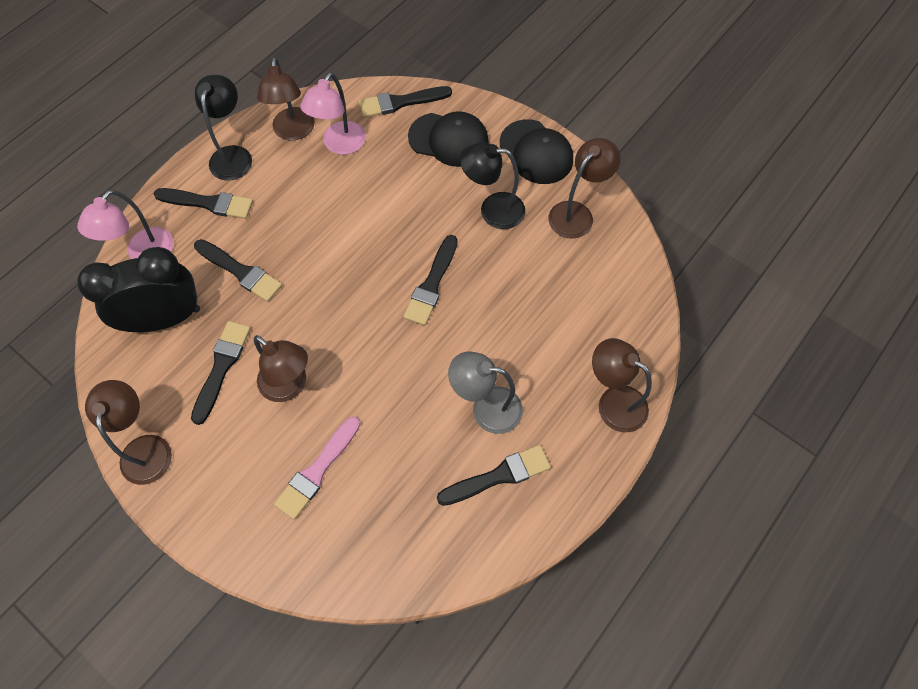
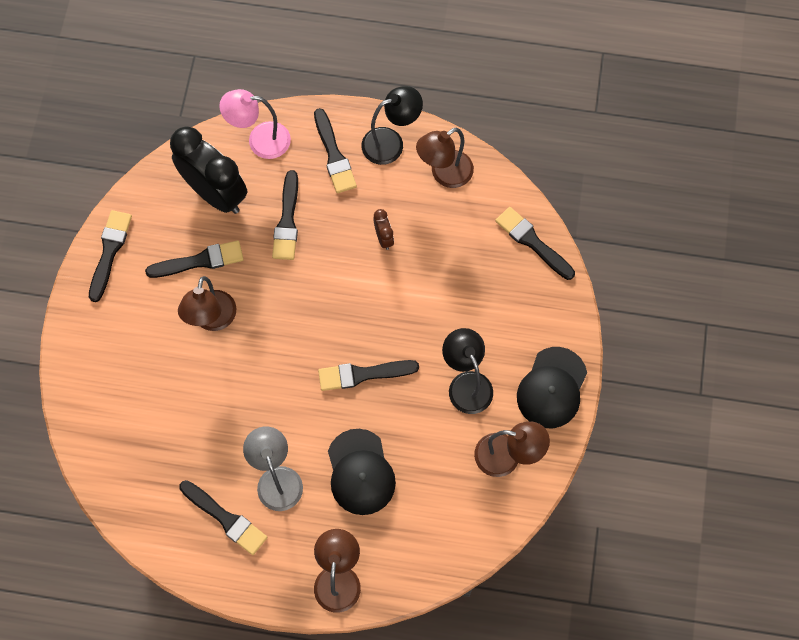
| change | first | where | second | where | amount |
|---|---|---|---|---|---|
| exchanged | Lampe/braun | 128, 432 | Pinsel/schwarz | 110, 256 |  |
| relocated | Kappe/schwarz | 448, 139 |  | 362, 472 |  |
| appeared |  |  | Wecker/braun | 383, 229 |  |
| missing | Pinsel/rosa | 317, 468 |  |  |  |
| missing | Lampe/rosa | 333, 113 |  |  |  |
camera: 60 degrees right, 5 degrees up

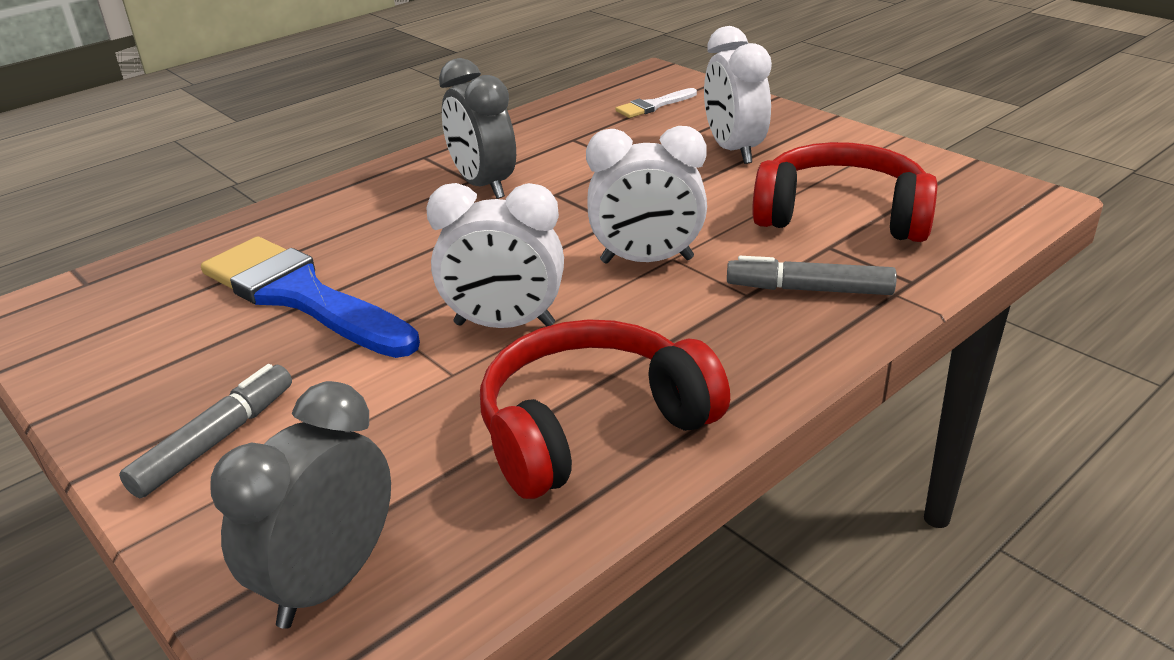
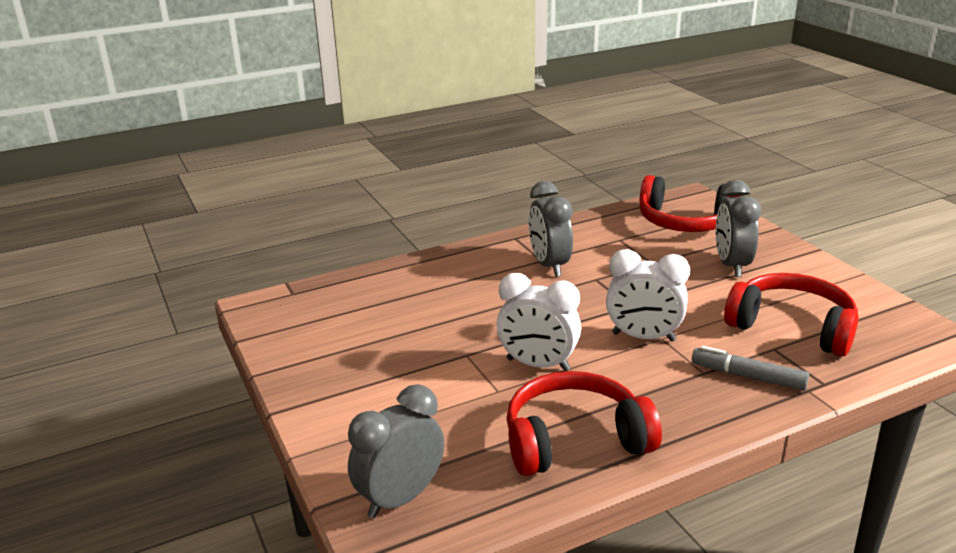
| change | first | where | second | where | amount |
|---|---|---|---|---|---|
| exchanged | Pinsel/weiß | 656, 103 | Kopfhörer/rot | 689, 203 |  |
| colour | Wecker/weiß | 738, 95 | Wecker/grau | 738, 228 |  |
| missing | Filzstift/grau | 205, 431 |  |  |  |
| missing | Pinsel/blau | 310, 297 |  |  |  |
camera: 15 degrees right, 5 degrees down

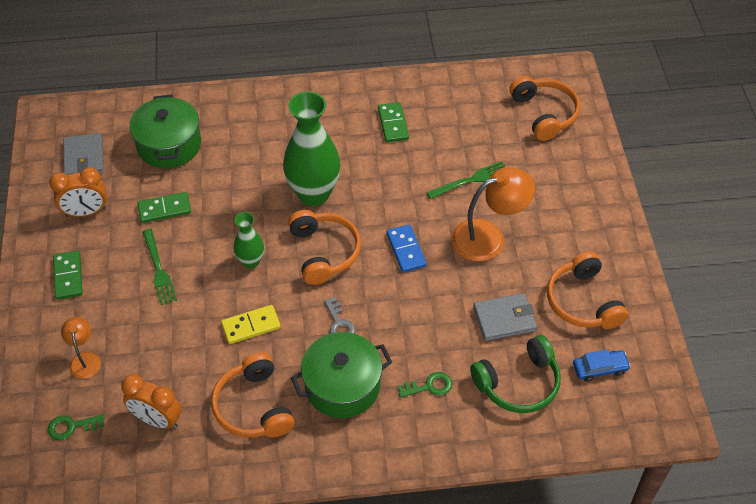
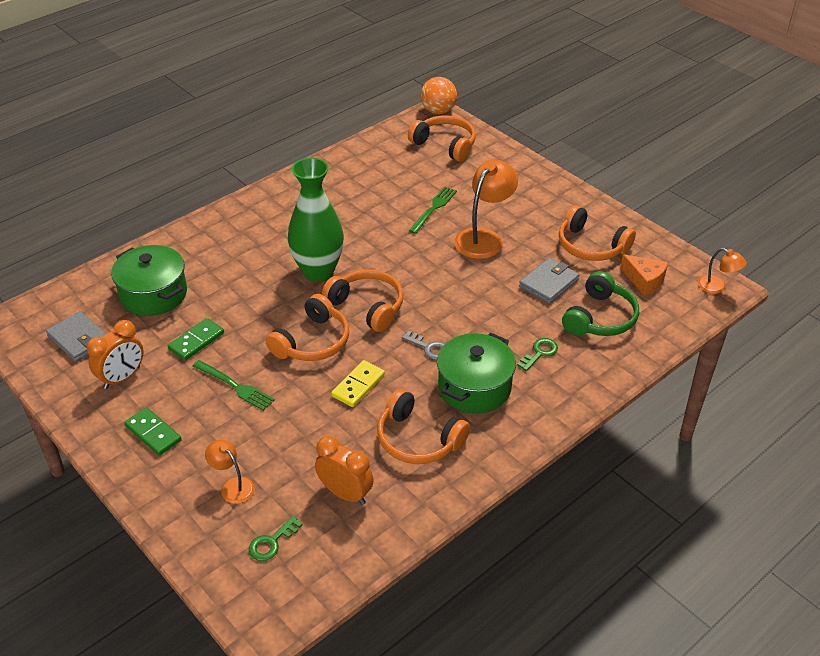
| change | first | where | second | where | amount |
|---|---|---|---|---|---|
| exchanged | Vase/grün | 249, 240 | Kopfhörer/orange | 307, 327 |  |
| spun | Wecker/orange | 151, 401 |  | 344, 470 | 135 degrees counterclockwise |
| appeared |  |  | Ball/orange | 439, 95 |  |
| exchanged | Auto/blau | 602, 365 | Käse/orange | 644, 275 |  |
| appeared |  |  | Lampe/orange | 722, 271 |  |
| missing | Dominostein/grün | 393, 122 |  |  |  |
| missing | Dominostein/blau | 407, 248 |  |  |  |
camera: 35 degrees left, 10 degrees down

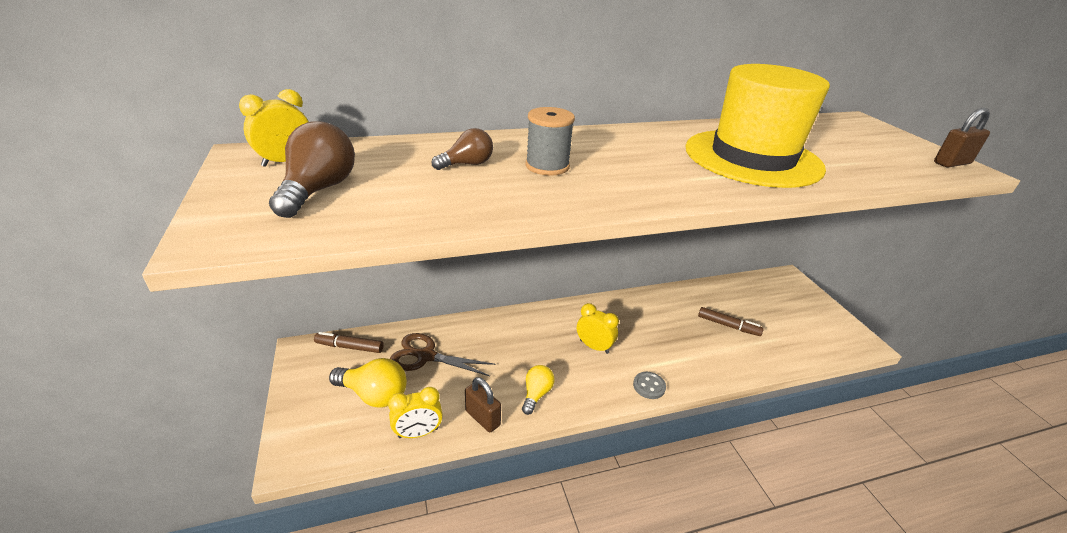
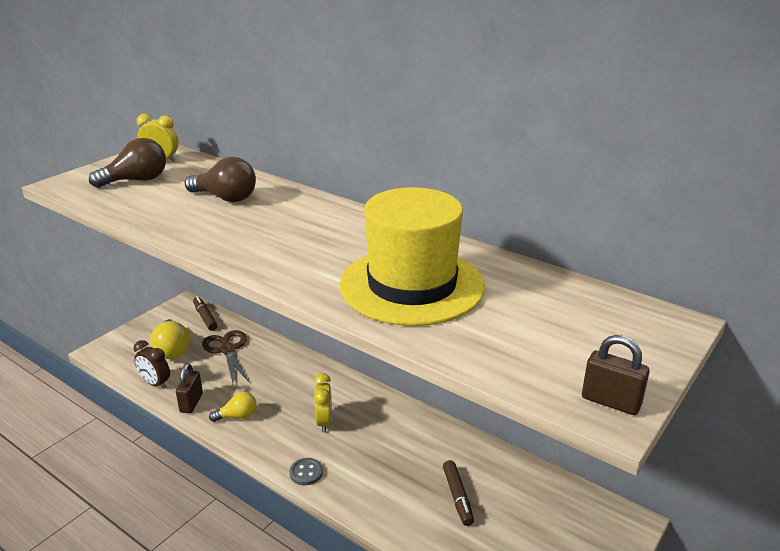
| change | first | where | second | where | amount |
|---|---|---|---|---|---|
| colour | Wecker/gelb | 415, 412 | Wecker/braun | 152, 364 |  |
| size | Glühbirne/braun | 462, 149 |  | 220, 179 | x1.59 |
| missing | Garnrolle/grau | 550, 141 |  |  |  |
camera: 55 degrees right, 5 degrees down

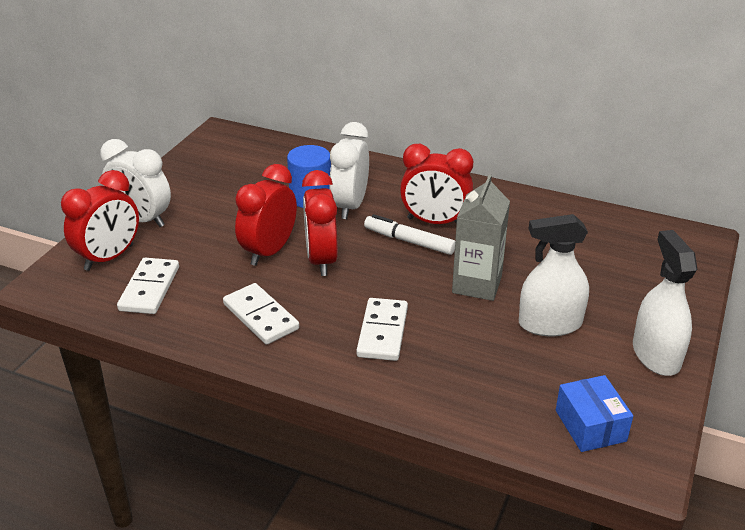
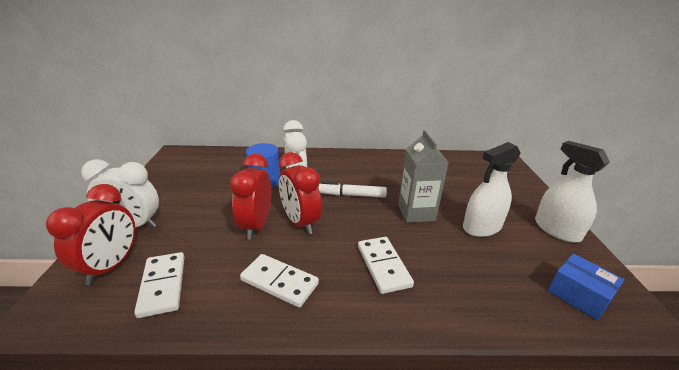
| change | first | where | second | where | amount |
|---|---|---|---|---|---|
| missing | Wecker/rot | 436, 184 |  |  |  |
camera: 25 degrees left, 5 degrees down

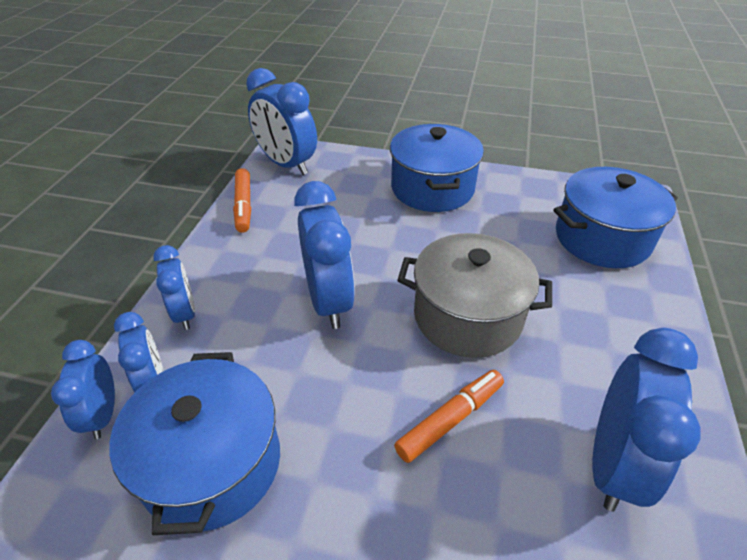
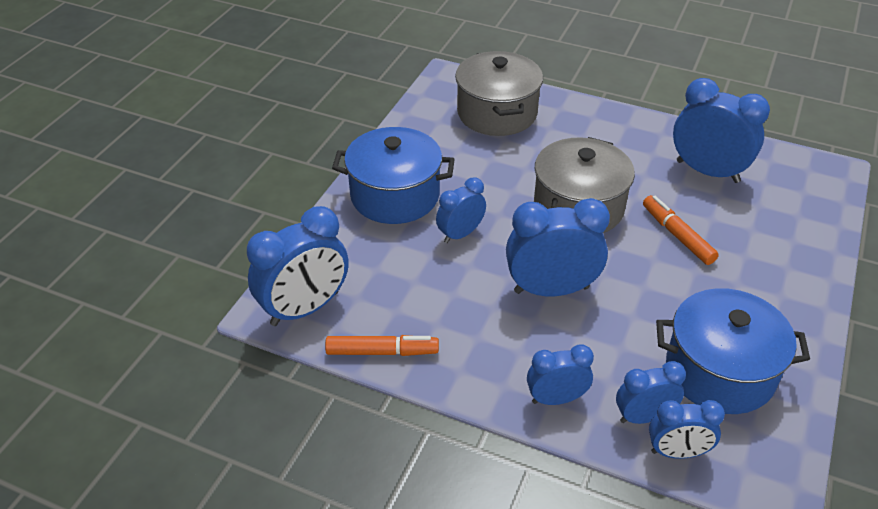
| change | first | where | second | where | amount |
|---|---|---|---|---|---|
| appeared |  |  | Wecker/blau | 461, 210 |  |
| colour | Kochtopf/blau | 615, 217 | Kochtopf/grau | 499, 93 |  |
camera: 80 degrees left, 0 degrees up

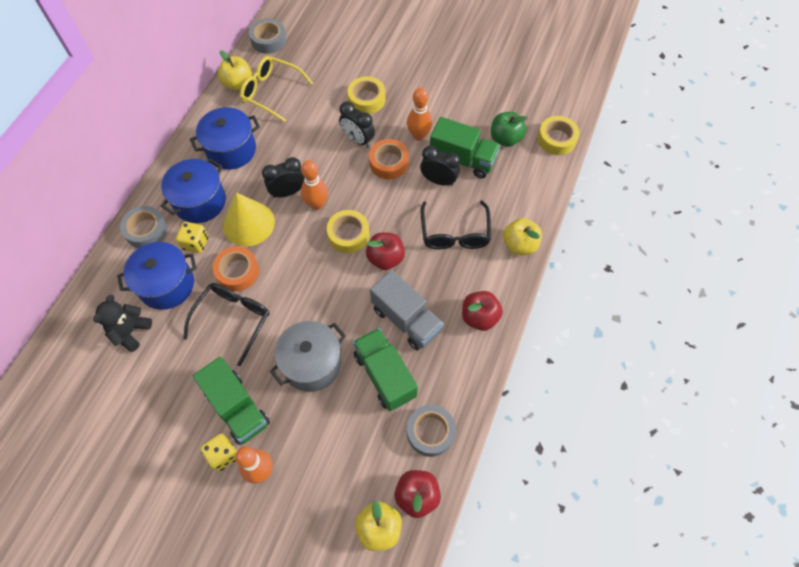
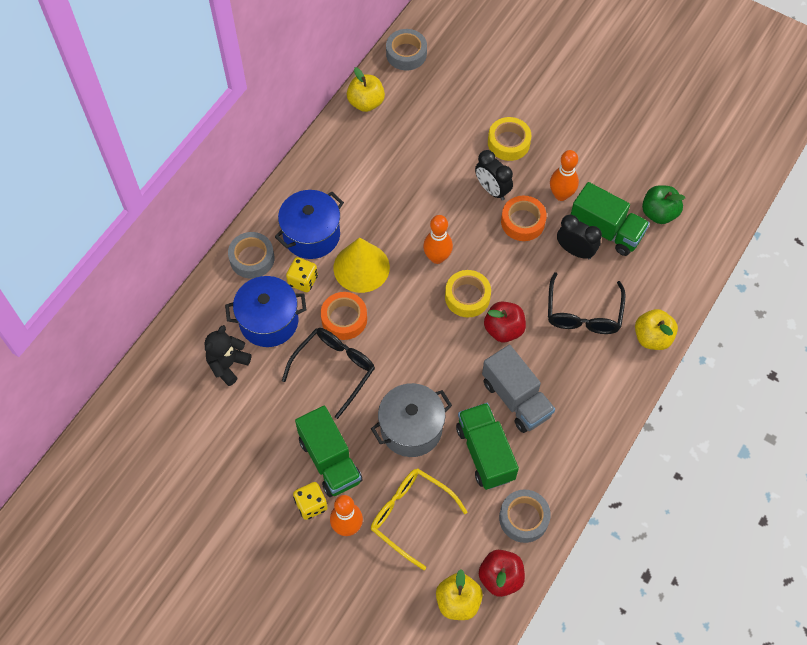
| change | first | where | second | where | amount |
|---|---|---|---|---|---|
| relocated | Brille/gelb | 276, 89 |  | 419, 519 |  |
| missing | Kochtopf/blau | 225, 138 |  |  |  |
| missing | Wecker/schwarz | 283, 177 |  |  |  |
| missing | Apfel/rot | 482, 311 |  |  |  |
| missing | Klebeband/gelb | 559, 135 |  |  |  |
camera: 10 degrees right, 0 degrees up

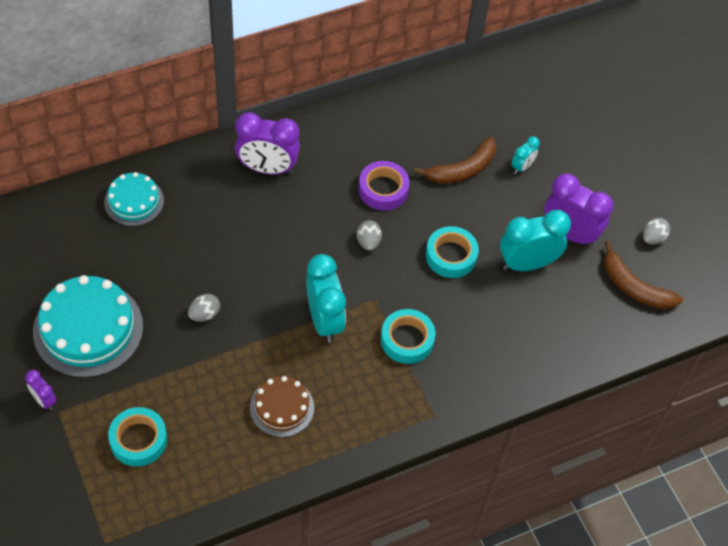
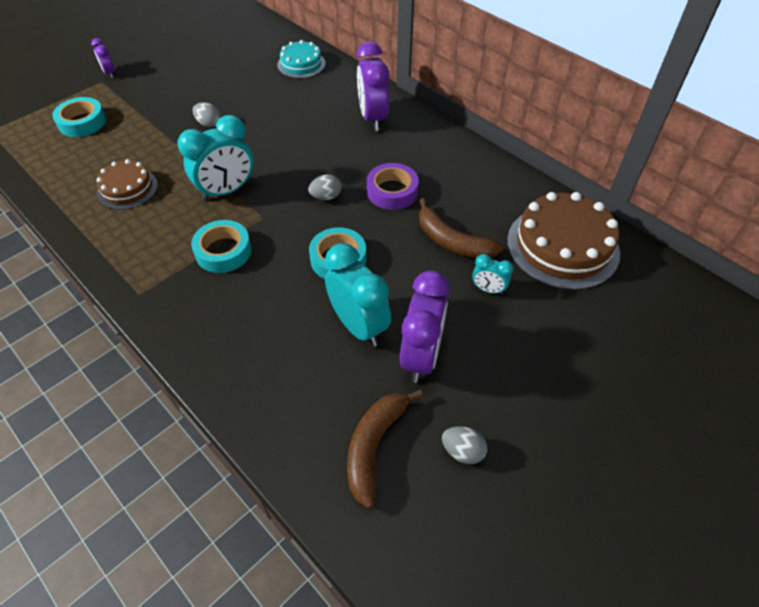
| change | first | where | second | where | amount |
|---|---|---|---|---|---|
| spun | Wecker/lila | 40, 390 |  | 103, 58 | 60 degrees counterclockwise |
| appeared |  |  | Kuchen/braun | 563, 241 |  |
| missing | Kuchen/türkis | 88, 326 |  |  |  |
camera: 75 degrees right, 5 degrees down

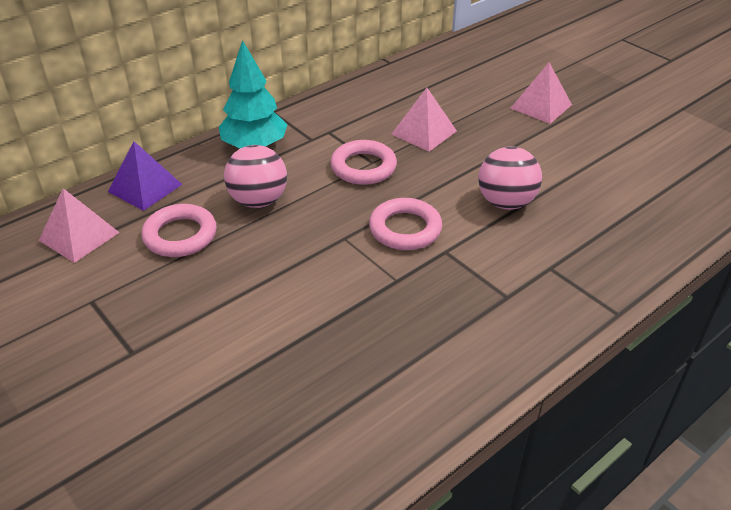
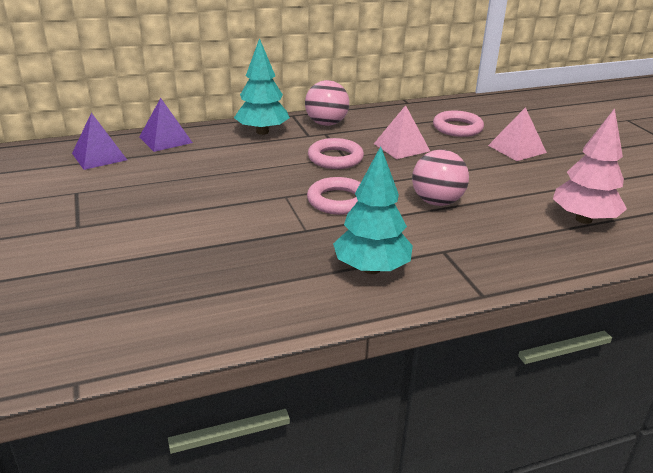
| change | first | where | second | where | amount |
|---|---|---|---|---|---|
| colour | Pyramide/rosa | 79, 225 | Pyramide/lila | 99, 141 |  |
| relocated | Ball/rosa | 255, 176 |  | 327, 103 |  |
| appeared |  |  | Baum/türkis | 373, 210 |  |
| relocated | Ring/rosa | 179, 230 |  | 458, 123 |  |
| appeared |  |  | Baum/rosa | 590, 166 |  |
camera: 20 degrees right, 10 degrees down

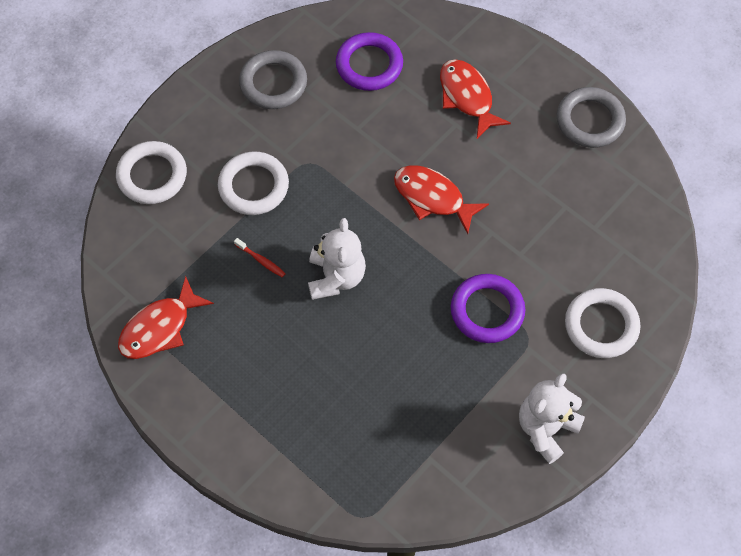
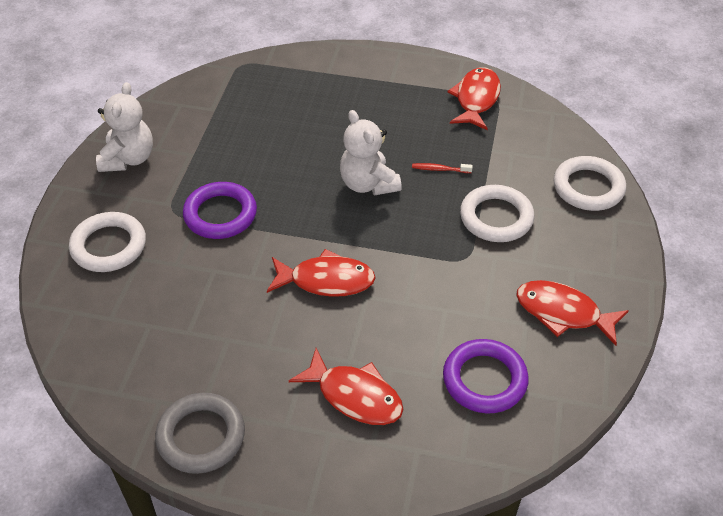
| change | first | where | second | where | amount |
|---|---|---|---|---|---|
| exchanged | Ring/grau | 273, 79 | Fisch/rot | 572, 313 |  |
camera: 150 degrees right, 15 degrees down

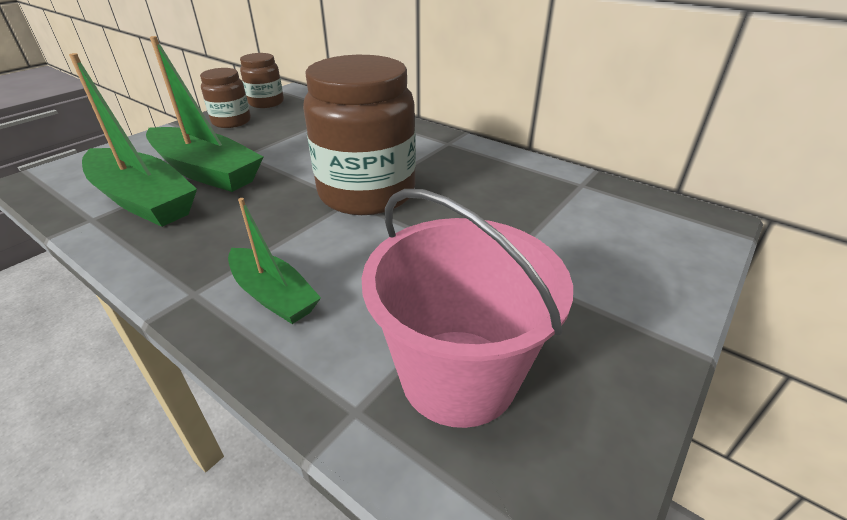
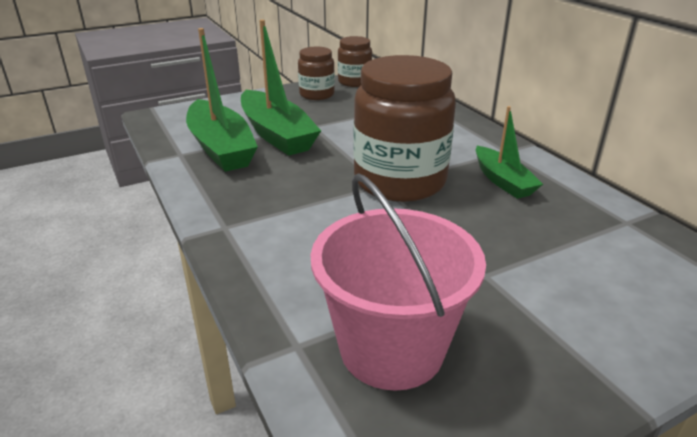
| change | first | where | second | where | amount |
|---|---|---|---|---|---|
| relocated | Boot/grün | 274, 261 |  | 509, 152 |  |
camera: 25 degrees right, 5 degrees down

